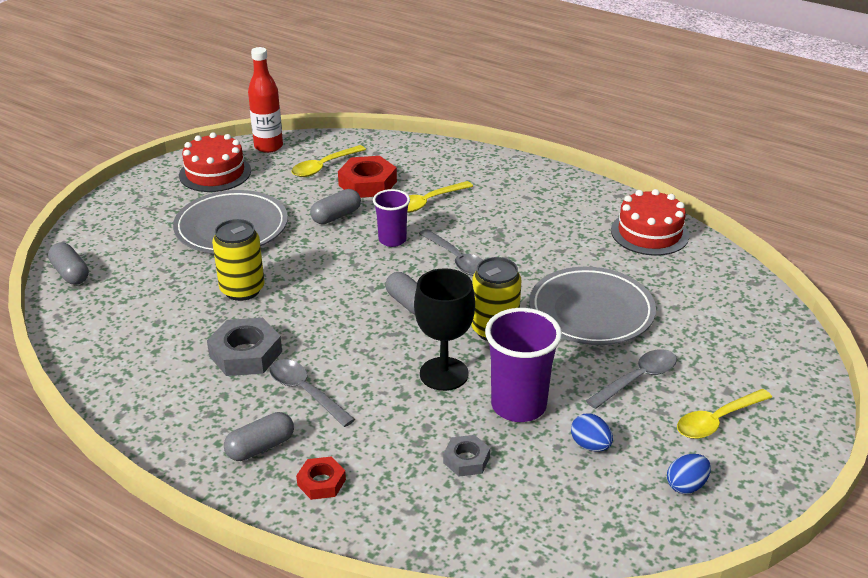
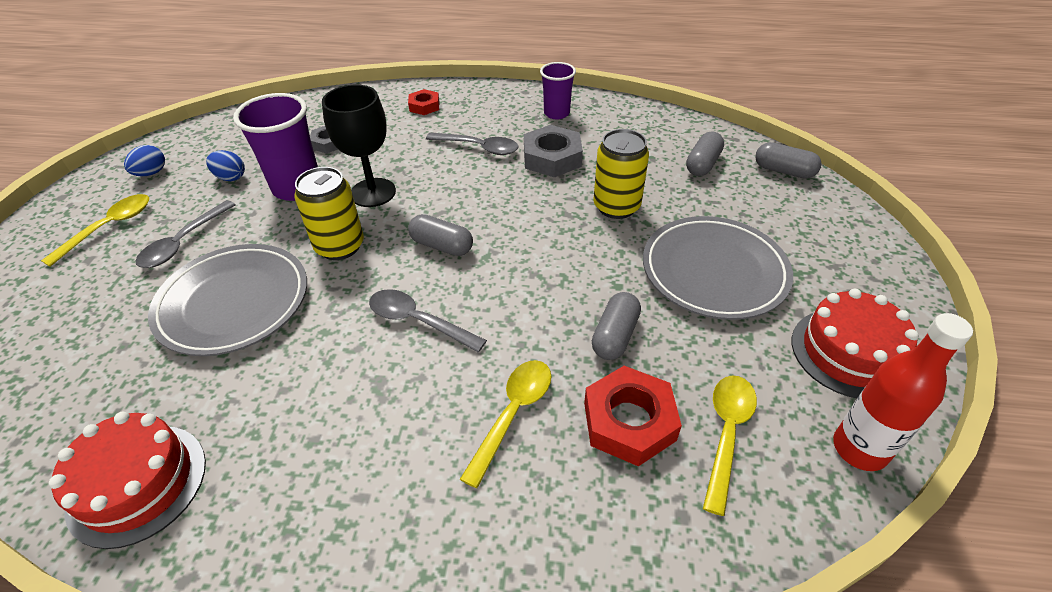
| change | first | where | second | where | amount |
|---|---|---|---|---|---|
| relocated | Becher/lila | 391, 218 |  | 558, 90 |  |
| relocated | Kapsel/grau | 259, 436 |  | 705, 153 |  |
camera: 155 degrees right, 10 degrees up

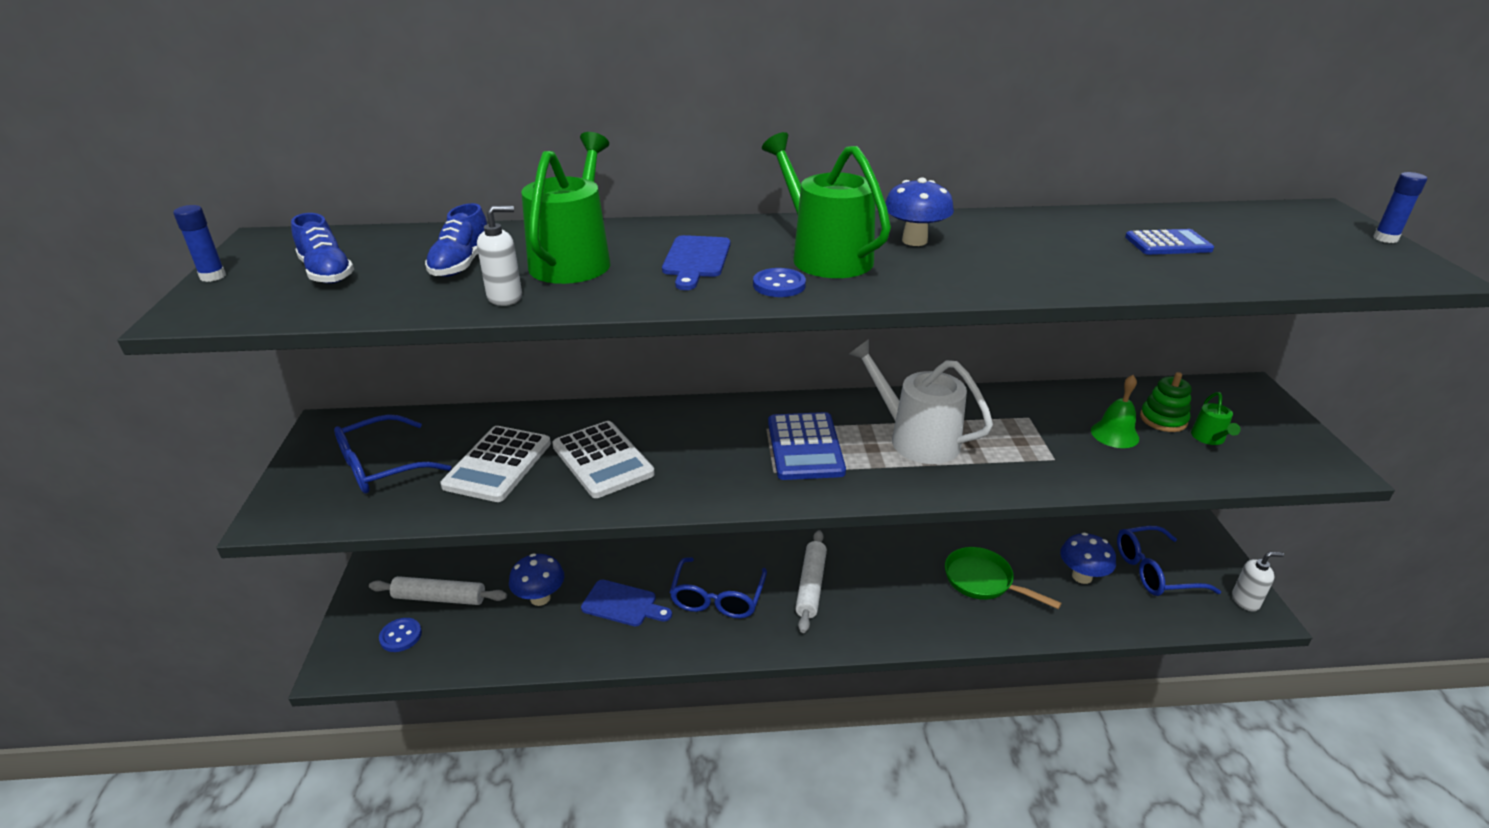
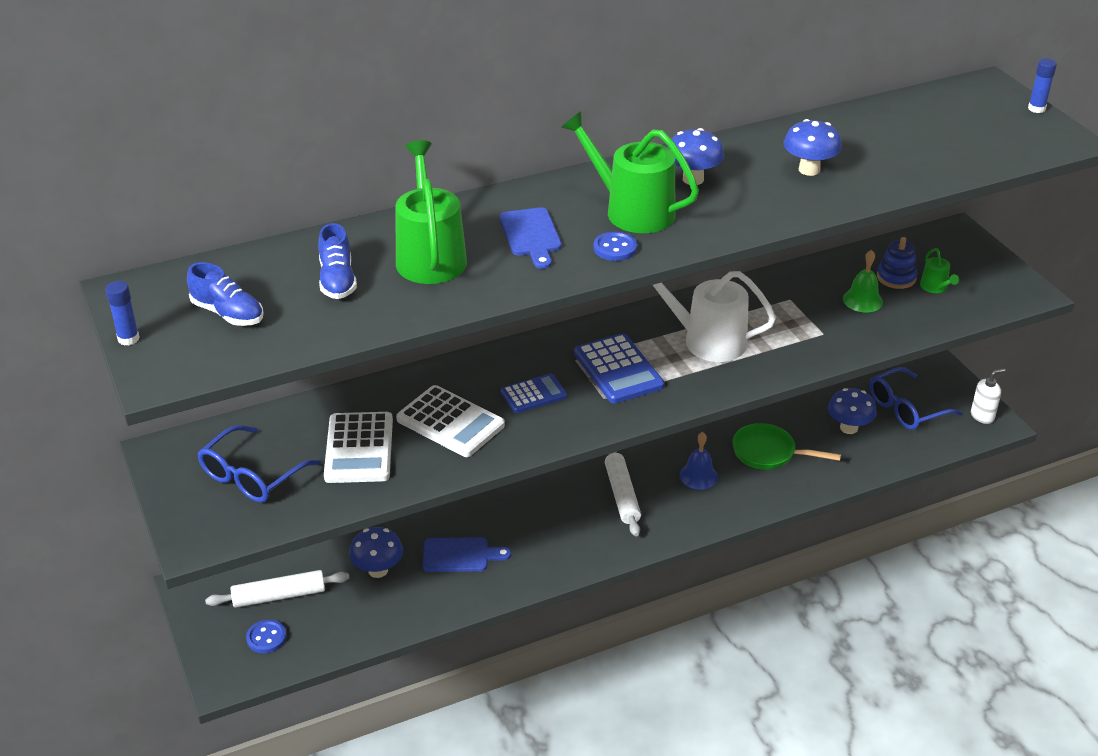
| change | first | where | second | where | amount |
|---|---|---|---|---|---|
| relocated | Taschenrechner/blau | 1169, 242 |  | 534, 393 |  |
| appeared |  |  | Glocke/blau | 699, 460 |  |
| appeared |  |  | Pilz/blau | 813, 147 |  |
| colour | Stapelspielzeug/grün | 1166, 402 | Stapelspielzeug/blau | 897, 263 |  |
| missing | Seifenspender/weiß | 499, 256 |  |  |  |
| missing | Brille/blau | 718, 587 |  |  |  |
camera: 20 degrees left, 5 degrees up

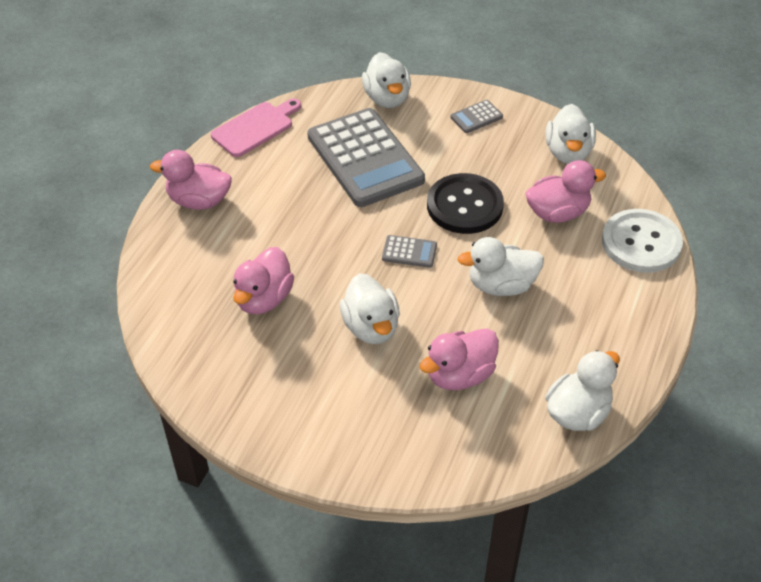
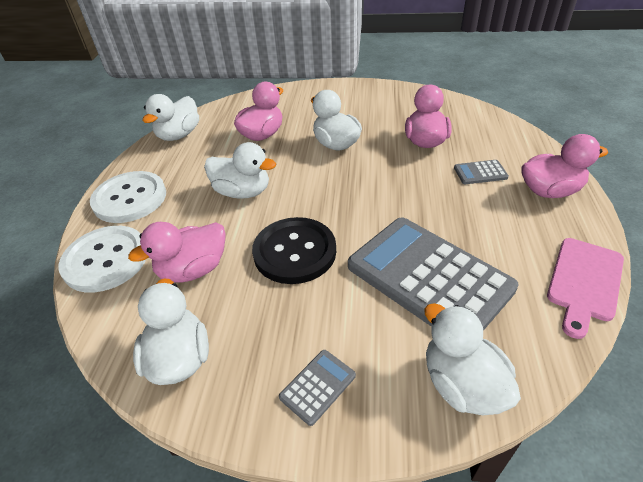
| change | first | where | second | where | amount |
|---|---|---|---|---|---|
| appeared |  |  | Knopf/weiß | 128, 197 |  |
| spun | Ente/weiß | 501, 266 |  | 240, 170 | 45 degrees clockwise |
| relocated | Taschenrechner/grau | 409, 251 |  | 481, 172 |  |
camera: 165 degrees right, 5 degrees down

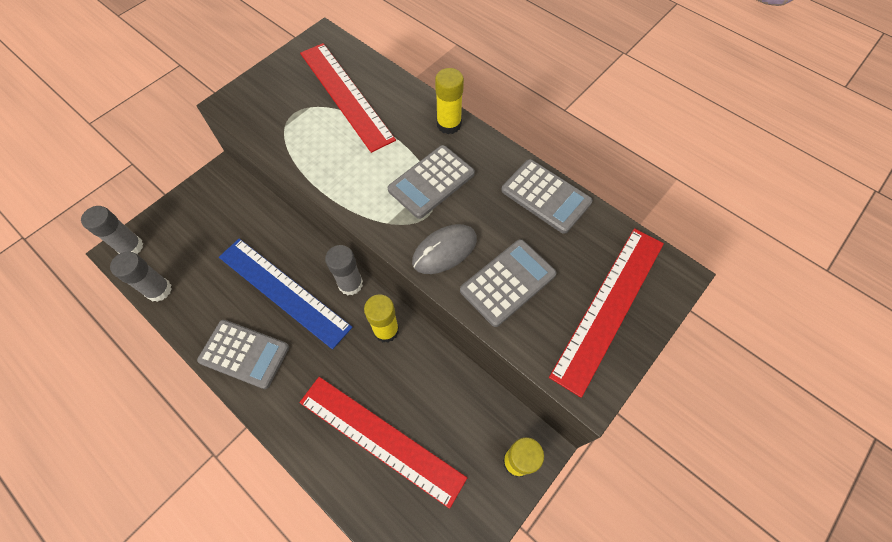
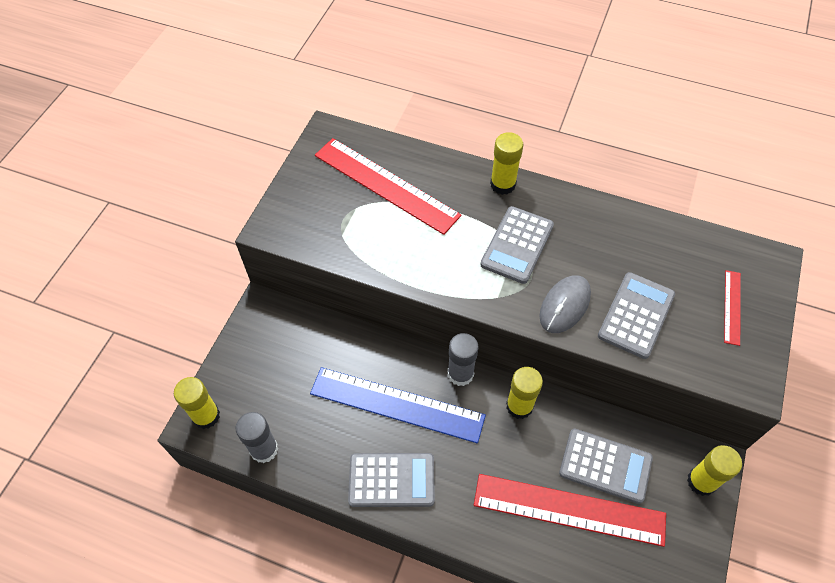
| change | first | where | second | where | amount |
|---|---|---|---|---|---|
| colour | Klebestift/grau | 112, 230 | Klebestift/gelb | 197, 403 |  |
| relocated | Taschenrechner/grau | 547, 196 |  | 606, 466 |  |
| size | Lineal/rot | 606, 313 |  | 732, 308 | x0.47 |
camera: 20 degrees left, 5 degrees down

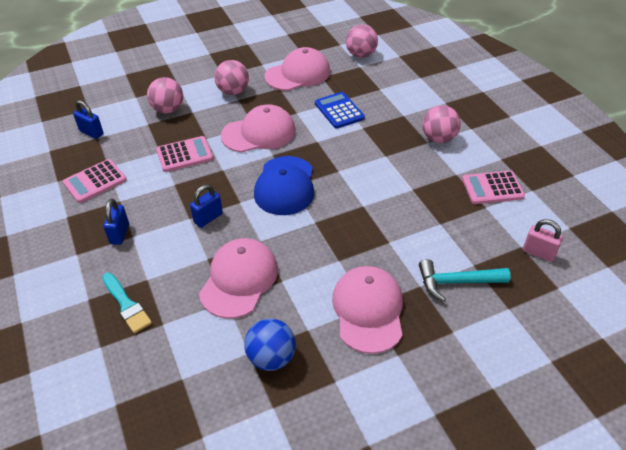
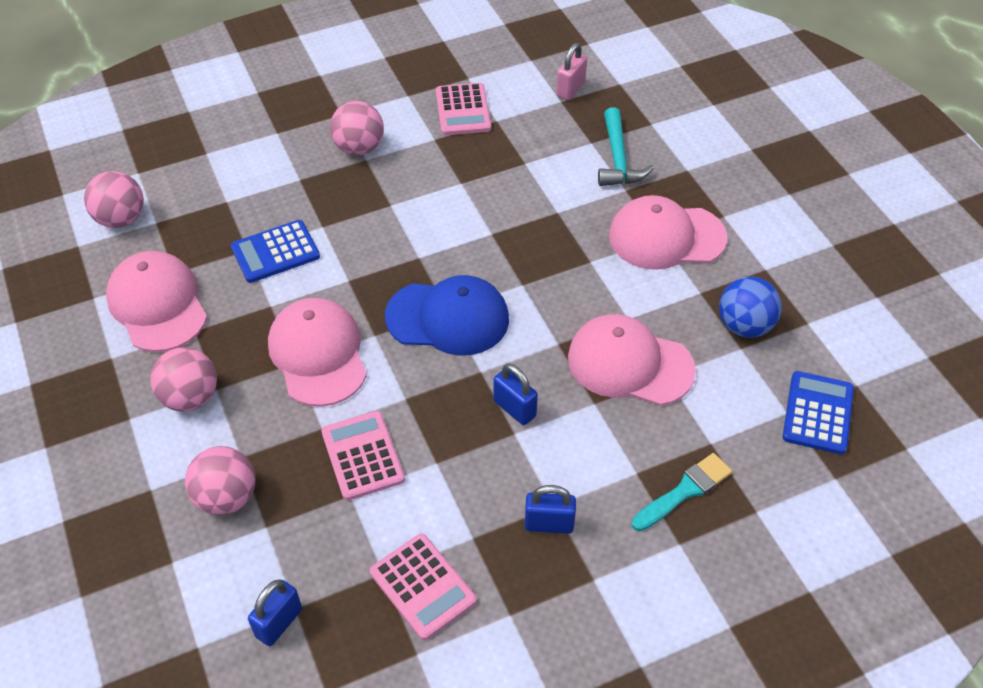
| change | first | where | second | where | amount |
|---|---|---|---|---|---|
| appeared |  |  | Taschenrechner/blau | 818, 412 |  |
camera: 90 degrees left, 5 degrees up

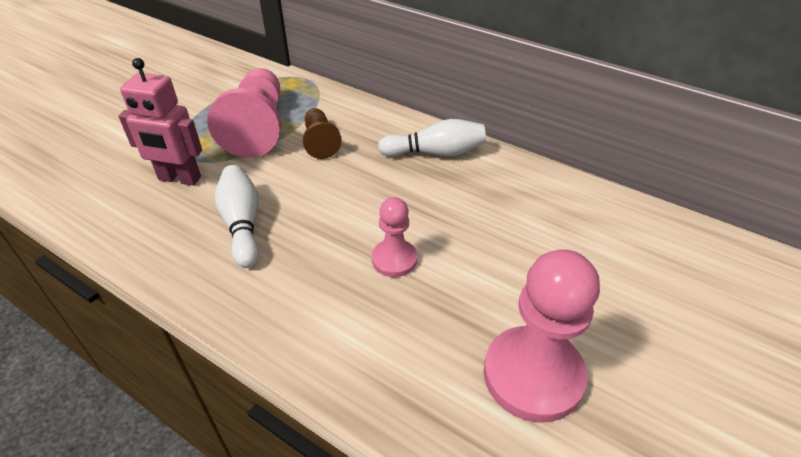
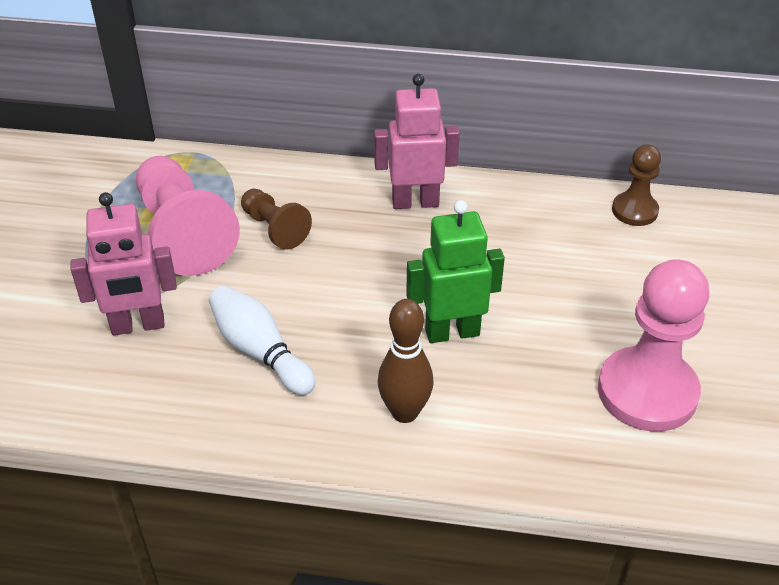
| change | first | where | second | where | amount |
|---|---|---|---|---|---|
| exchanged | Bowlingkegel/weiß | 432, 138 | Roboter/rosa | 417, 141 |  |
| appeared |  |  | Bowlingkegel/braun | 406, 361 |  |
| exchanged | Bauer/rosa | 394, 237 | Roboter/grün | 455, 271 |  |
| appeared |  |  | Bauer/braun | 636, 185 |  |
camera: 25 degrees left, 0 degrees up

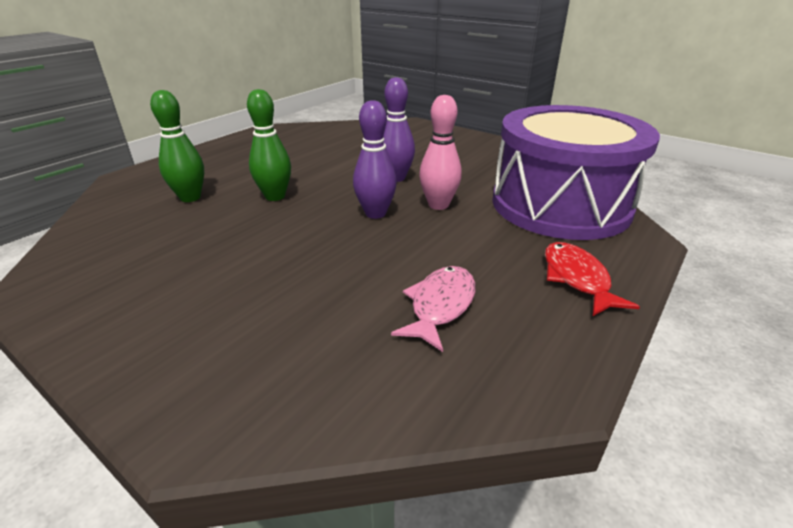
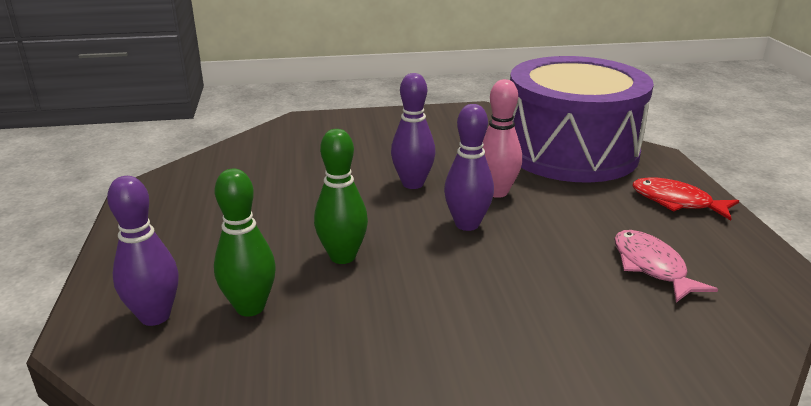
| change | first | where | second | where | amount |
|---|---|---|---|---|---|
| appeared |  |  | Bowlingkegel/lila | 143, 251 |  |
camera: 45 degrees left, 5 degrees down

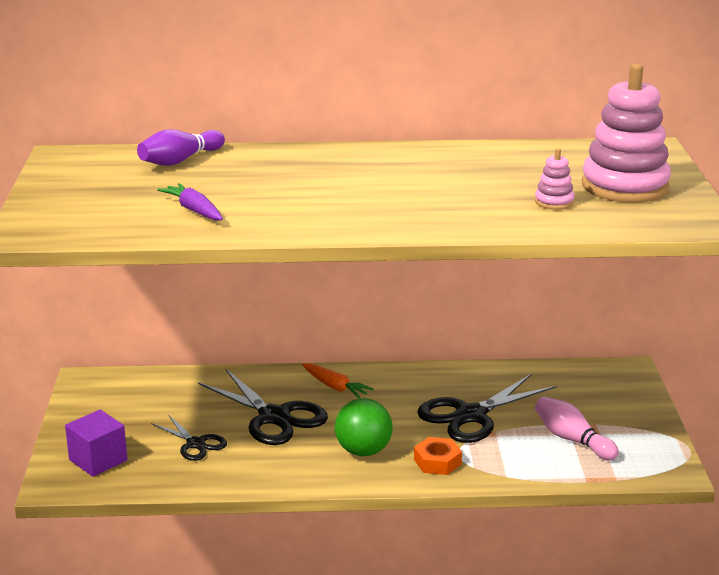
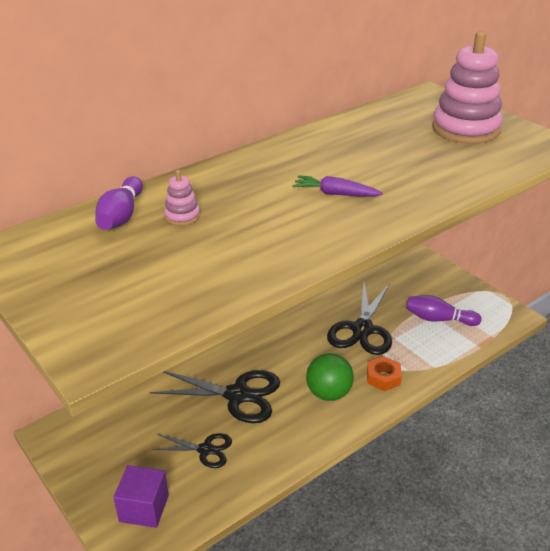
| change | first | where | second | where | amount |
|---|---|---|---|---|---|
| relocated | Stapelspielzeug/rosa | 555, 179 |  | 182, 198 |  |
| relocated | Karotte/lila | 190, 202 |  | 337, 186 |  |
| colour | Bowlingkegel/rosa | 577, 429 | Bowlingkegel/lila | 444, 310 |  |
| missing | Karotte/orange | 338, 381 |  |  |  |
camera: 35 degrees left, 10 degrees up

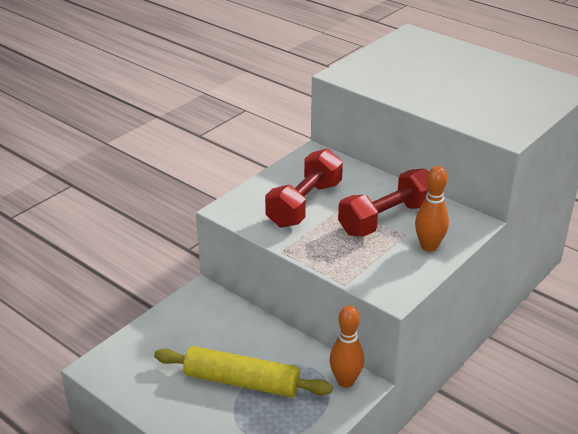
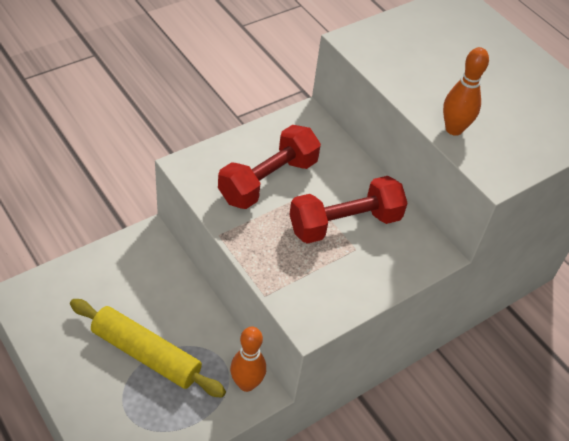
| change | first | where | second | where | amount |
|---|---|---|---|---|---|
| relocated | Bowlingkegel/orange | 432, 209 |  | 466, 91 |  |
camera: 10 degrees right, 15 degrees up

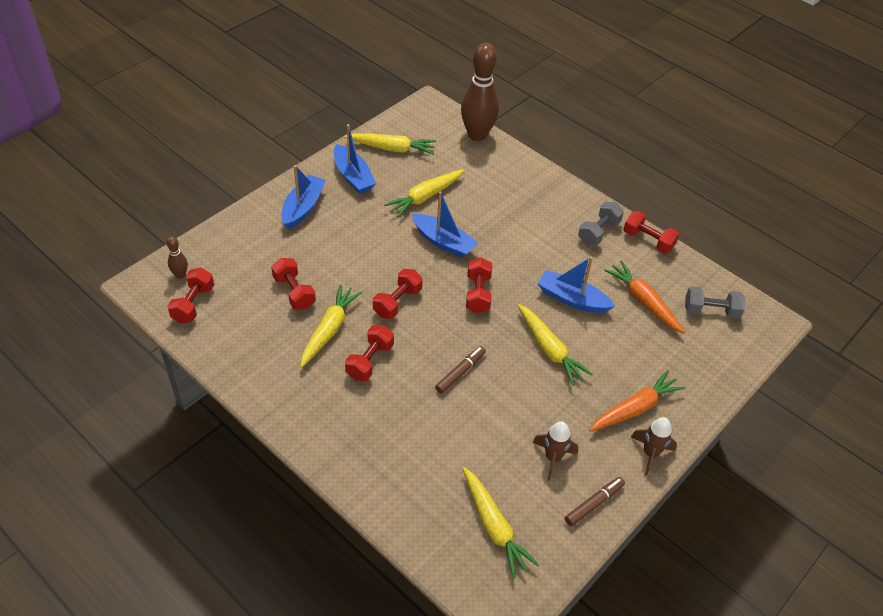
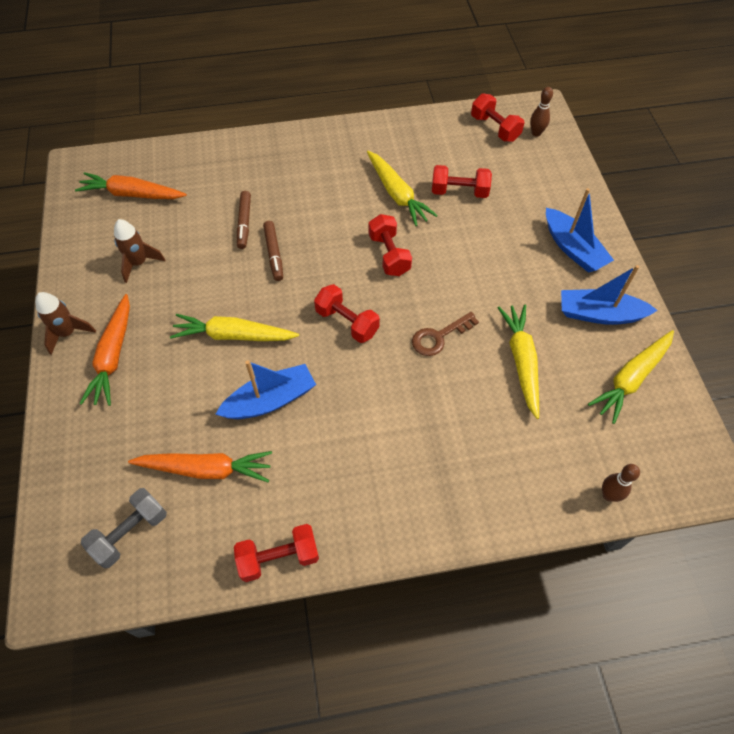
| change | first | where | second | where | amount |
|---|---|---|---|---|---|
| colour | Karotte/gelb | 501, 522 | Karotte/orange | 131, 185 |  |
| relocated | Filzstift/braun | 595, 501 |  | 244, 220 |  |
| exchanged | Boot/blau | 445, 224 | Schlüssel/braun | 445, 334 |  |
| size | Bowlingkegel/braun | 480, 92 |  | 621, 483 | x0.43 |
| missing | Hantel/rot | 369, 353 |  |  |  |
| missing | Hantel/grau | 601, 224 |  |  |  |
camera: 130 degrees right, 10 degrees up

